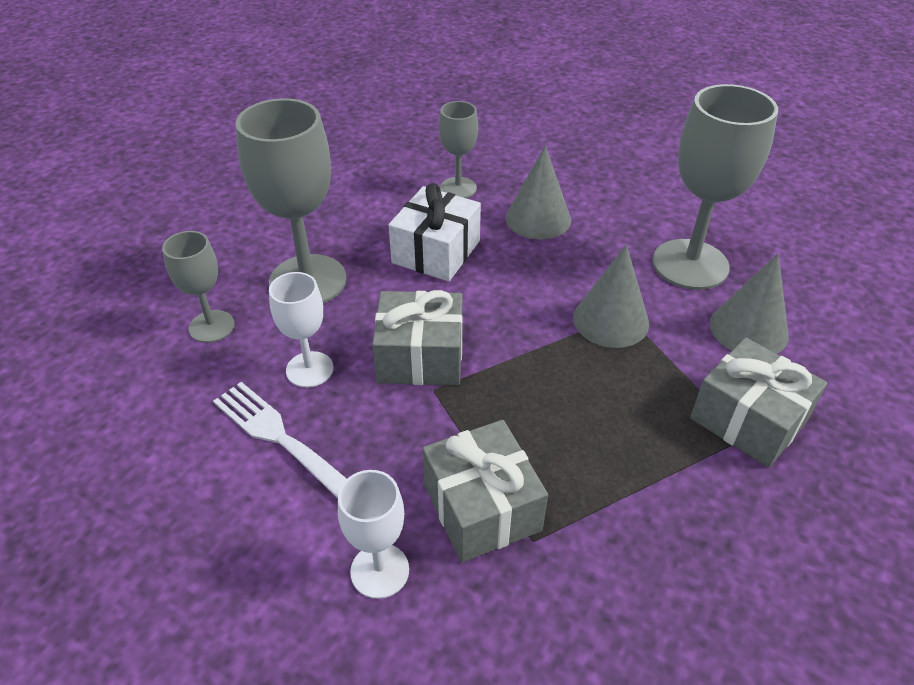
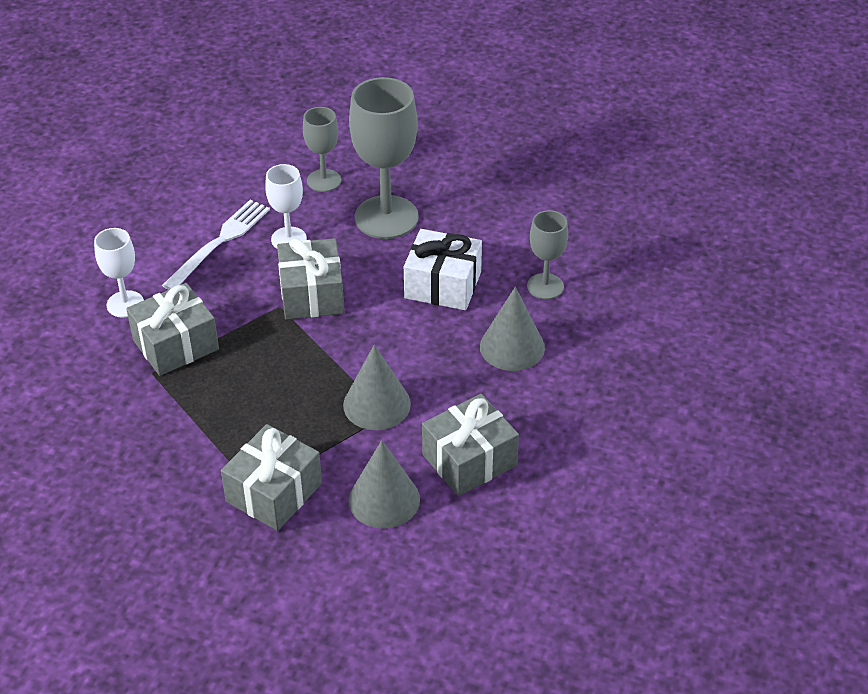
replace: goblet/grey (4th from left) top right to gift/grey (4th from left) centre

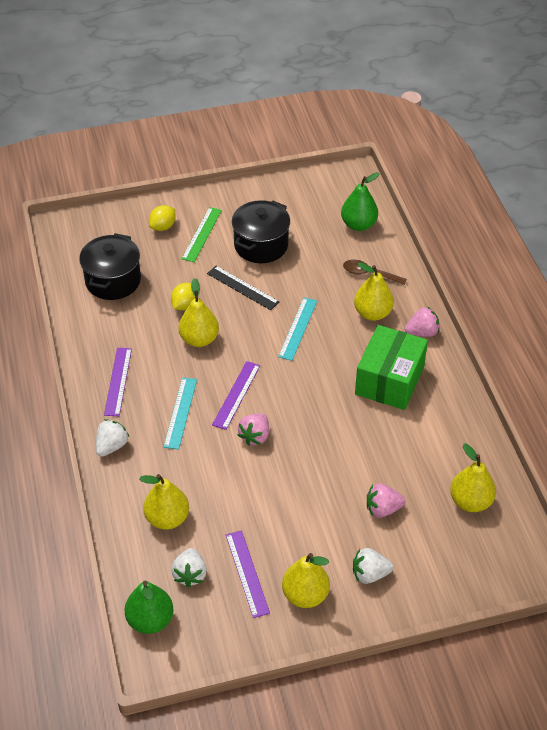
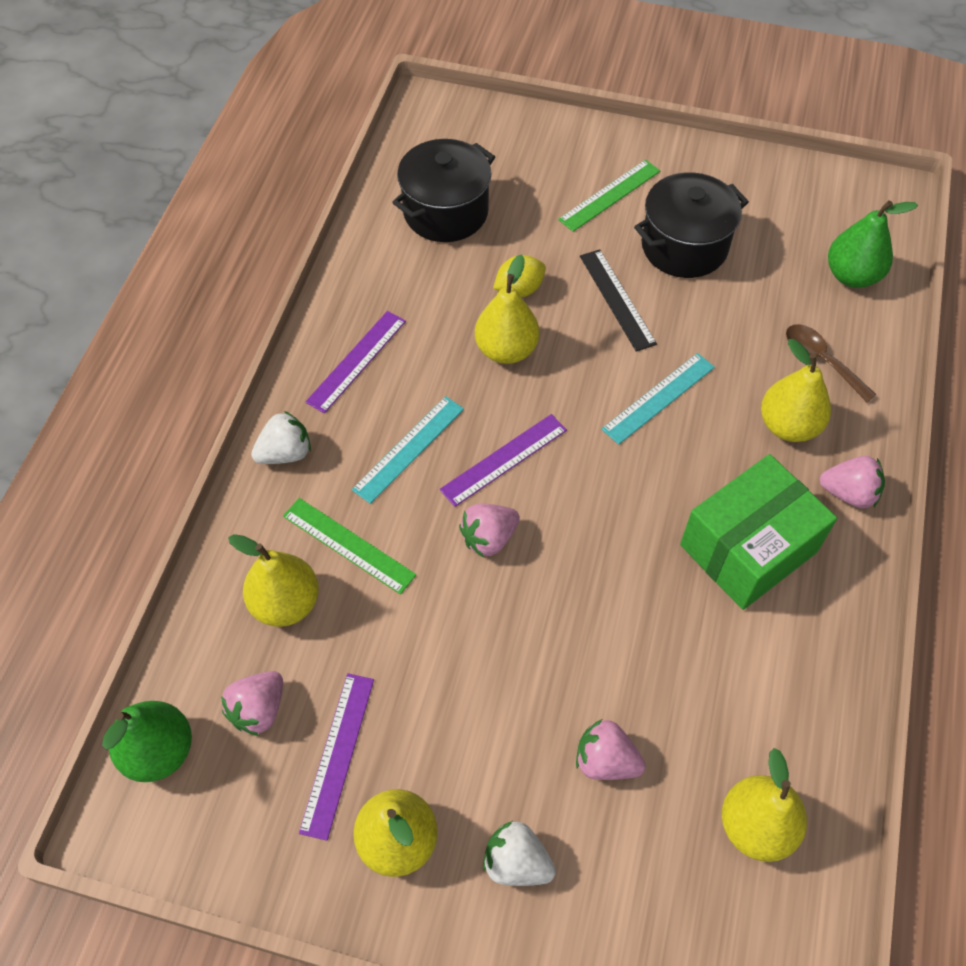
delete: lemon/yellow (1st from left) top left
insert: ruler/green (1st from left) centre
recolor: strawberry/white (2nd from left) bottom centre to strawberry/pink (1st from left) bottom left

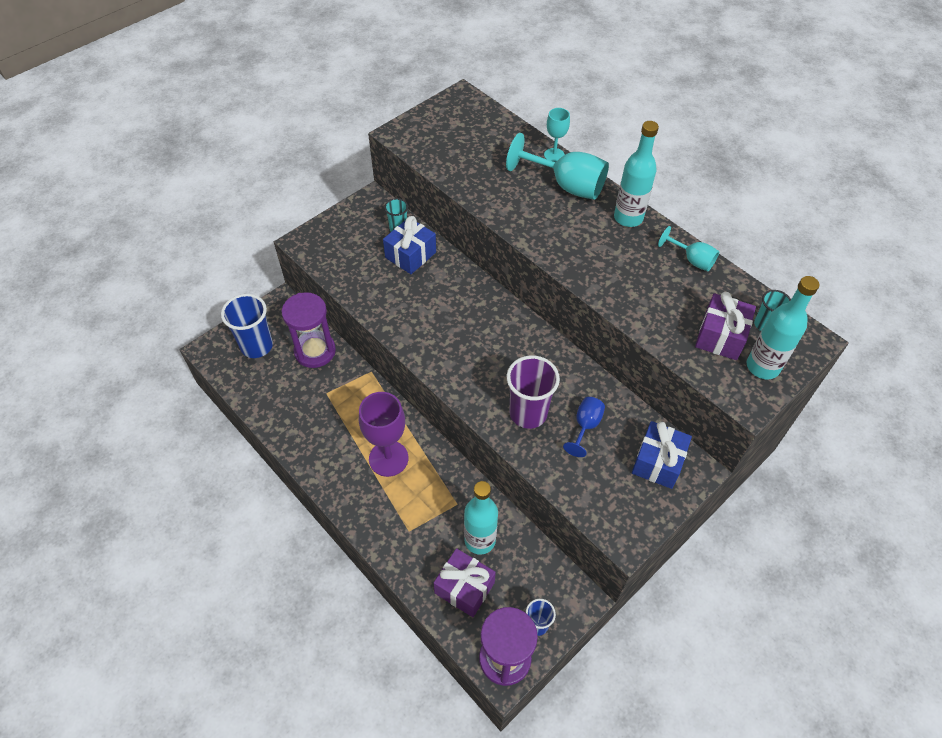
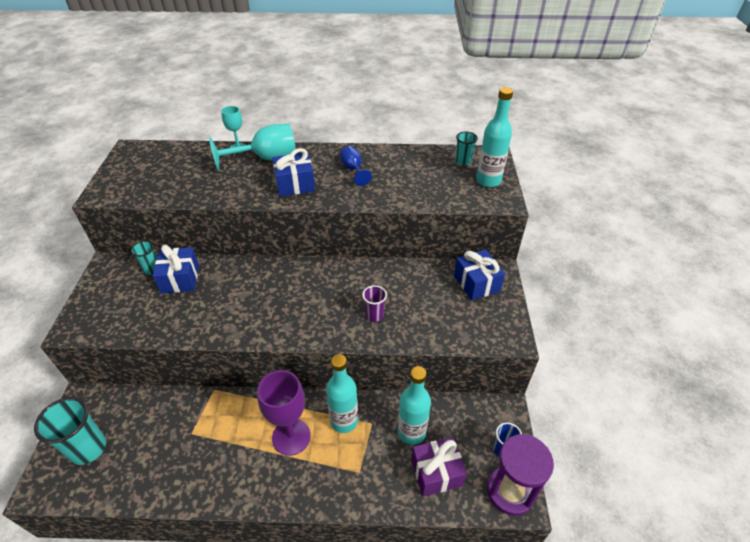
delete: hourglass/purple (1st from left) middle left; goblet/turquoise (3rd from left) middle right; gift/purple (2nd from left) middle right
insert: gift/blue (2nd from left) top centre
move: goblet/blue centre to top centre; bottle/turquoise (2nd from left in the first image) top right to bottle/turquoise (1st from left) bottom centre
recolor: cup/blue (1st from left) middle left to cup/turquoise (1st from left) bottom left
resize: cup/purple centre = centre x0.55

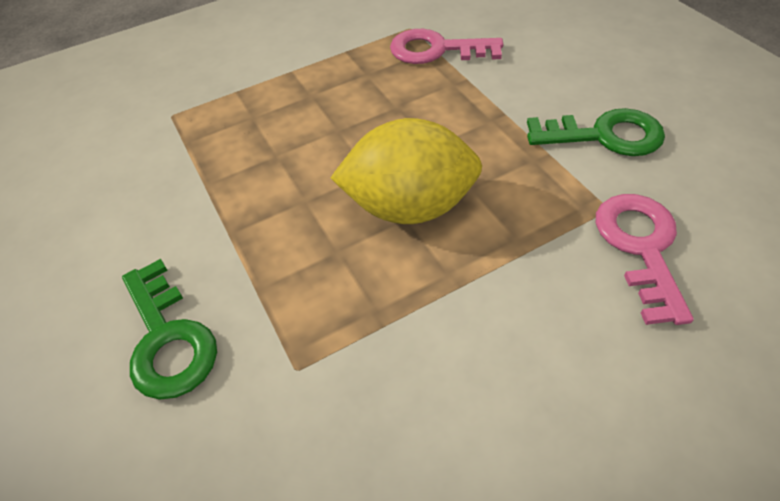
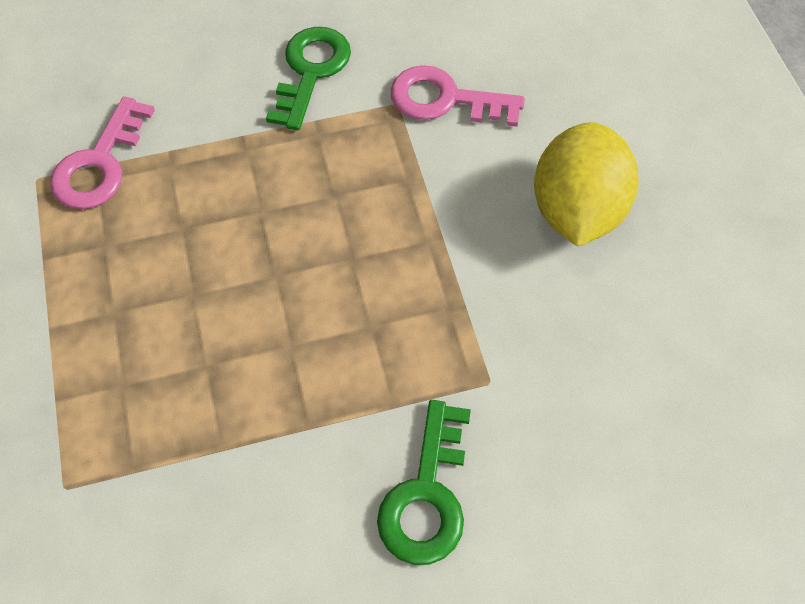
move: lemon/yellow centre to top right
rotate: key/green (1st from left in the first image) middle left = bottom centre 120 degrees clockwise

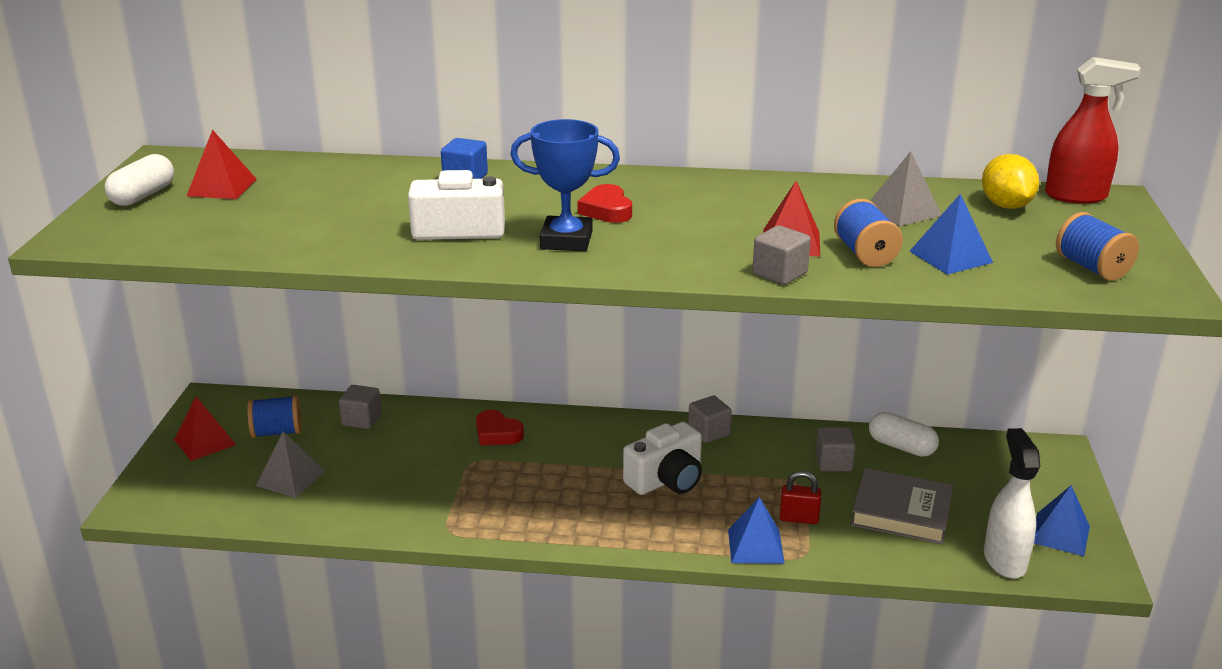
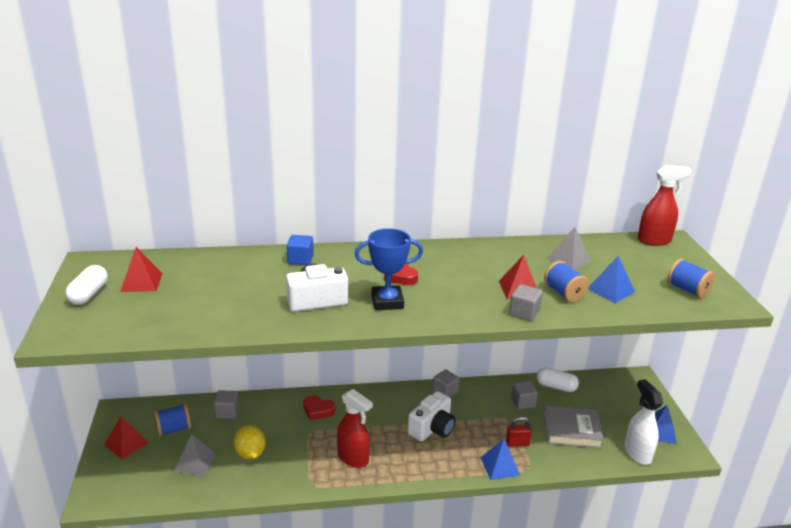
insert: spray bottle/red (1st from left) bottom centre
move: lemon/yellow top right to bottom left

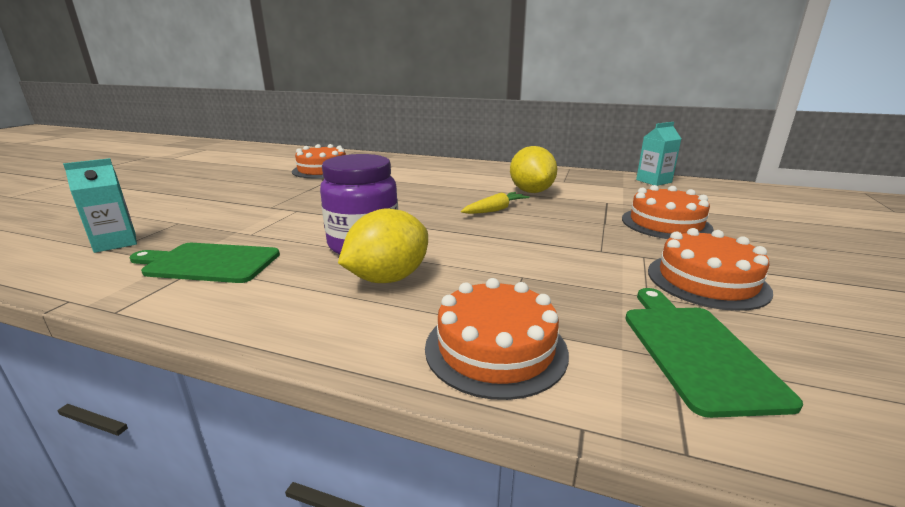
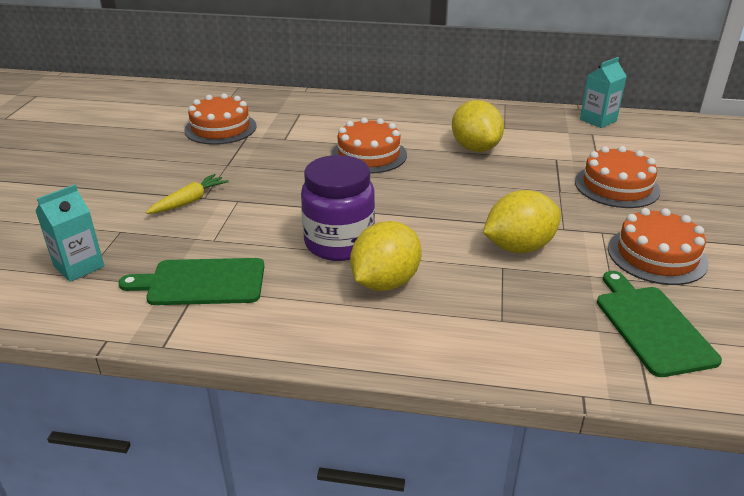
insert: lemon/yellow (3rd from left) middle right
move: cake/orange (2nd from left) bottom centre to top centre; carrot/yellow centre to middle left

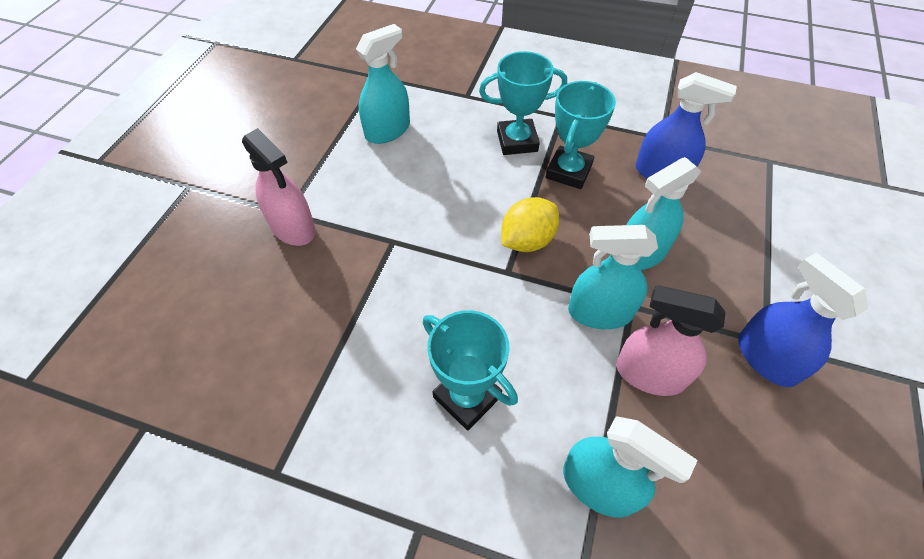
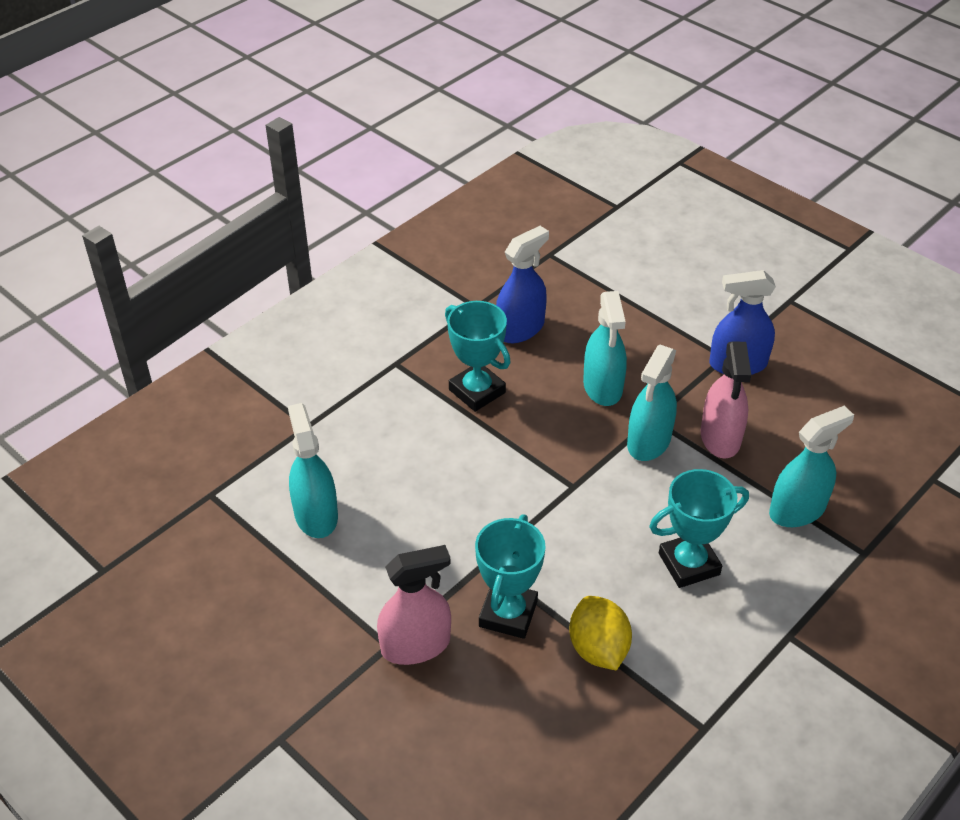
move: trophy/turquoise (2nd from left) top centre to bottom centre; lemon/yellow centre to bottom centre
rotate: spray bottle/pink (2nd from left) middle right = middle right 45 degrees counterclockwise

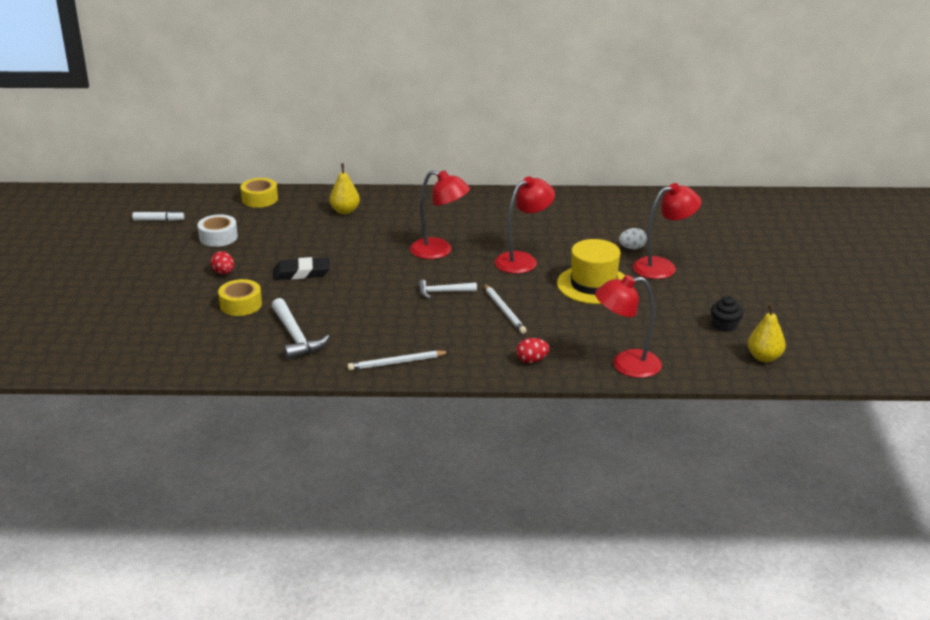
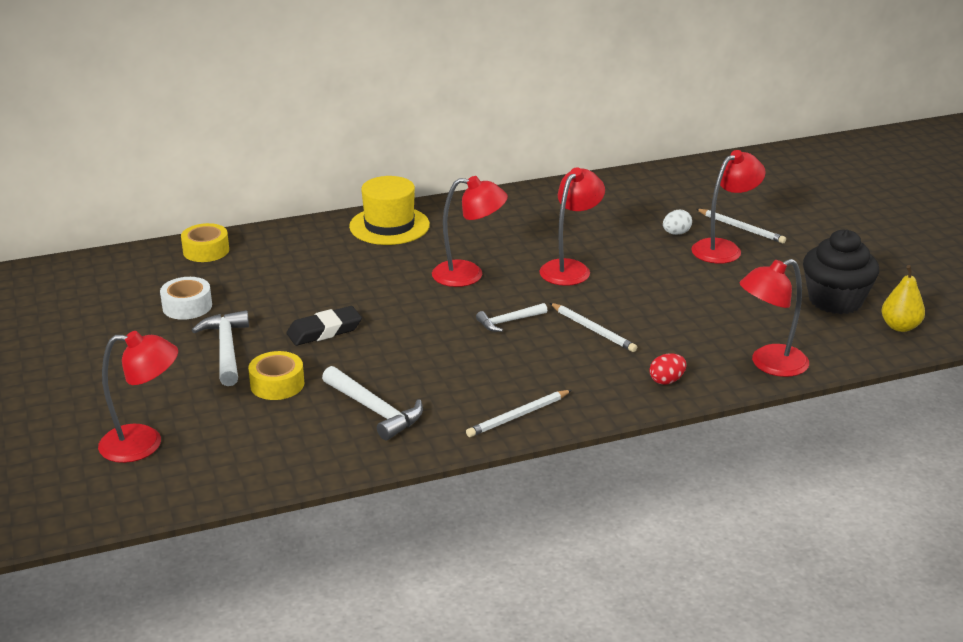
delete: marker/white middle left; pear/yellow (1st from left) top centre
insert: lamp/red (1st from left) middle left; pencil/white (3rd from left) middle right
move: hat/yellow centre to top centre
replace: egg/red (1st from left) middle left to hammer/white (1st from left) middle left
resize: cupcake/black middle right = middle right x2.01

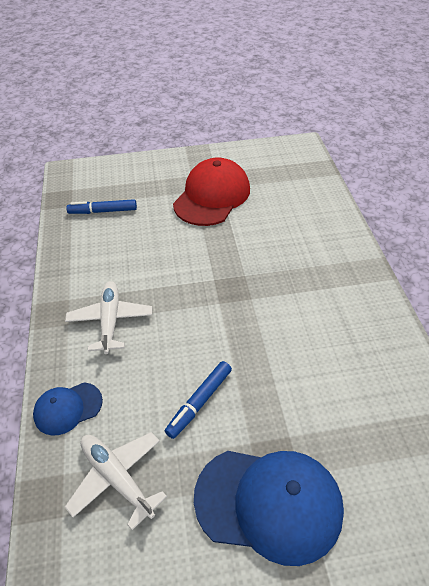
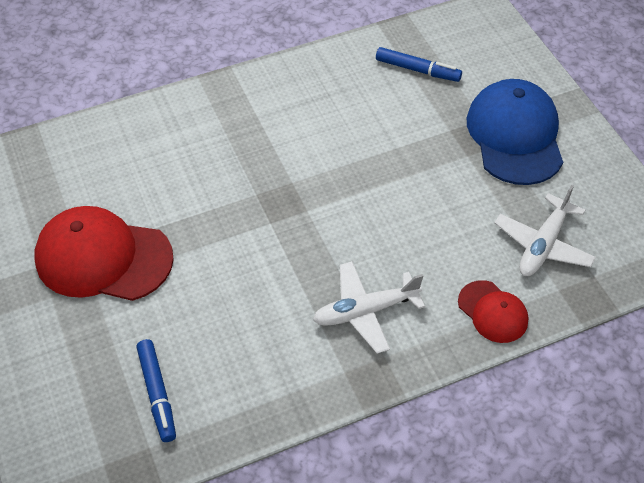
move: marker/blue (2nd from left) bottom centre to top centre
recolor: cap/blue (1st from left) bottom left to cap/red (2nd from left) middle right

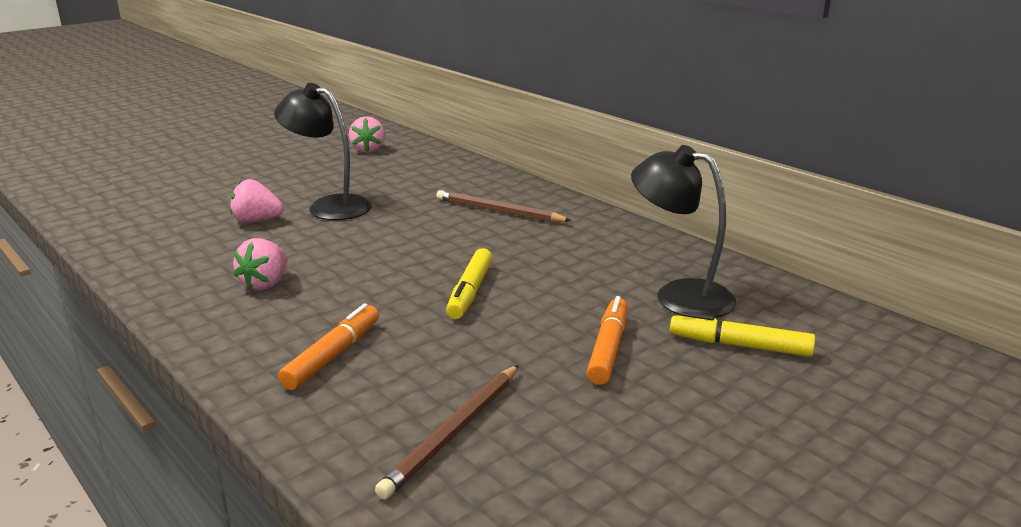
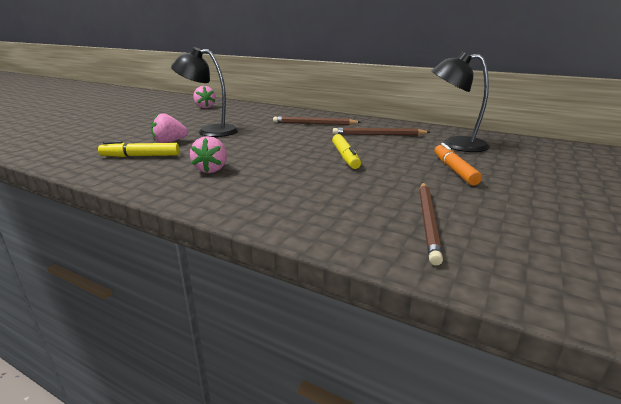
delete: marker/orange (1st from left) middle left
insert: pencil/brown (2nd from left) top centre
move: marker/yellow (2nd from left in the first image) middle right to marker/yellow (1st from left) middle left

